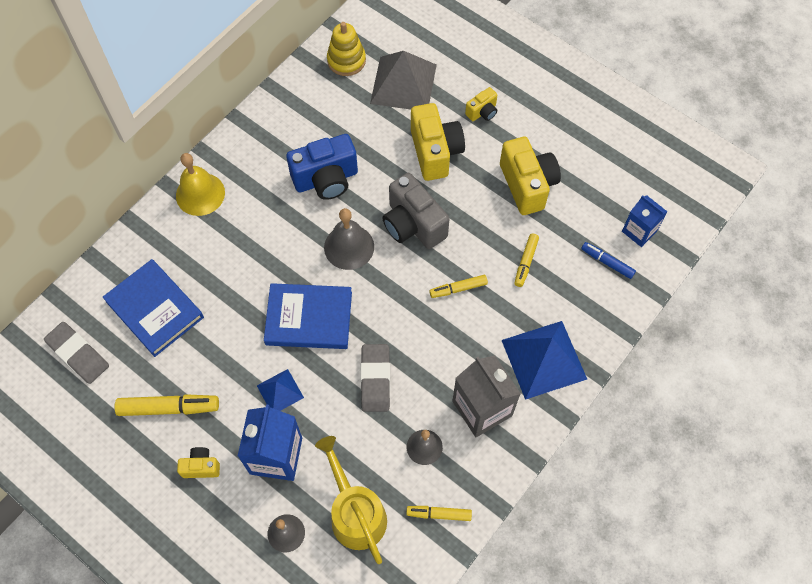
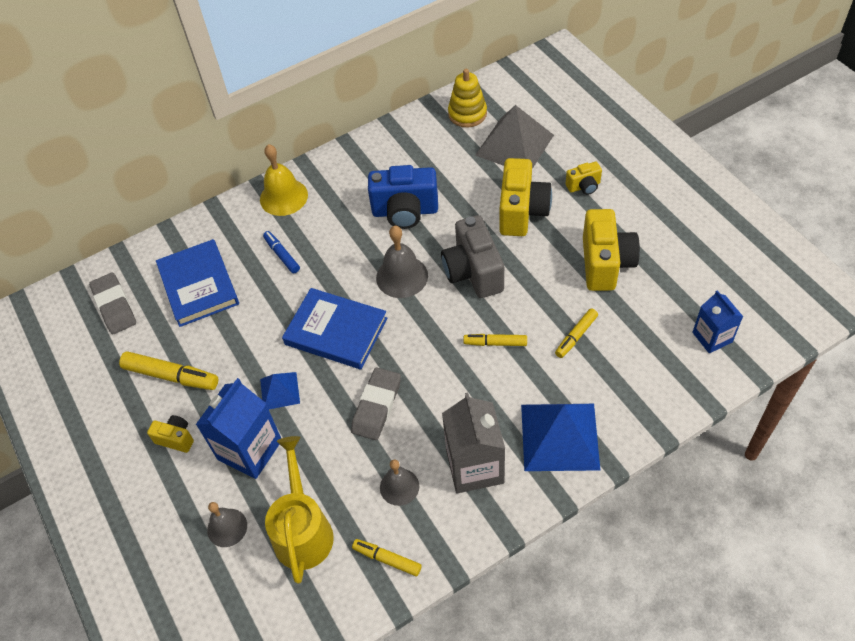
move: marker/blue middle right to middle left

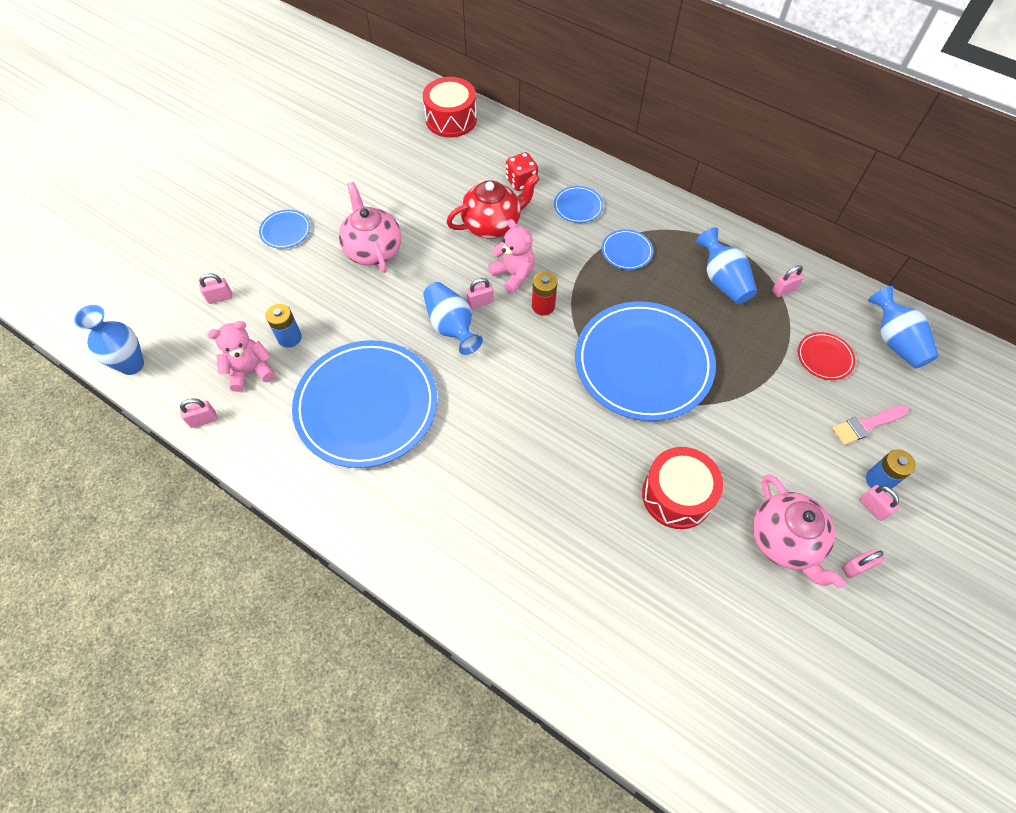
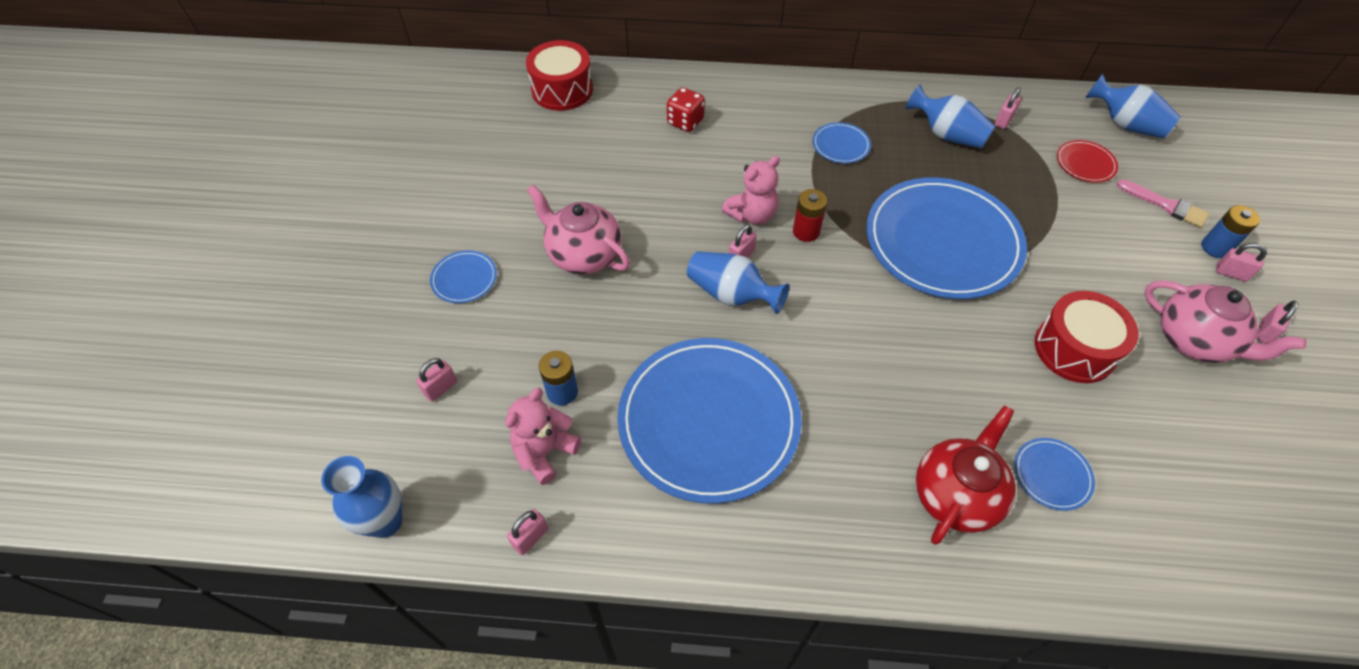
move: teapot/red top centre to bottom right; plate/blue (3rd from left in the first image) top centre to plate/blue (5th from left) bottom right
rotate: teddy bear/pink (2nd from left) top centre = top centre 120 degrees clockwise; brush/pink middle right = top right 90 degrees counterclockwise

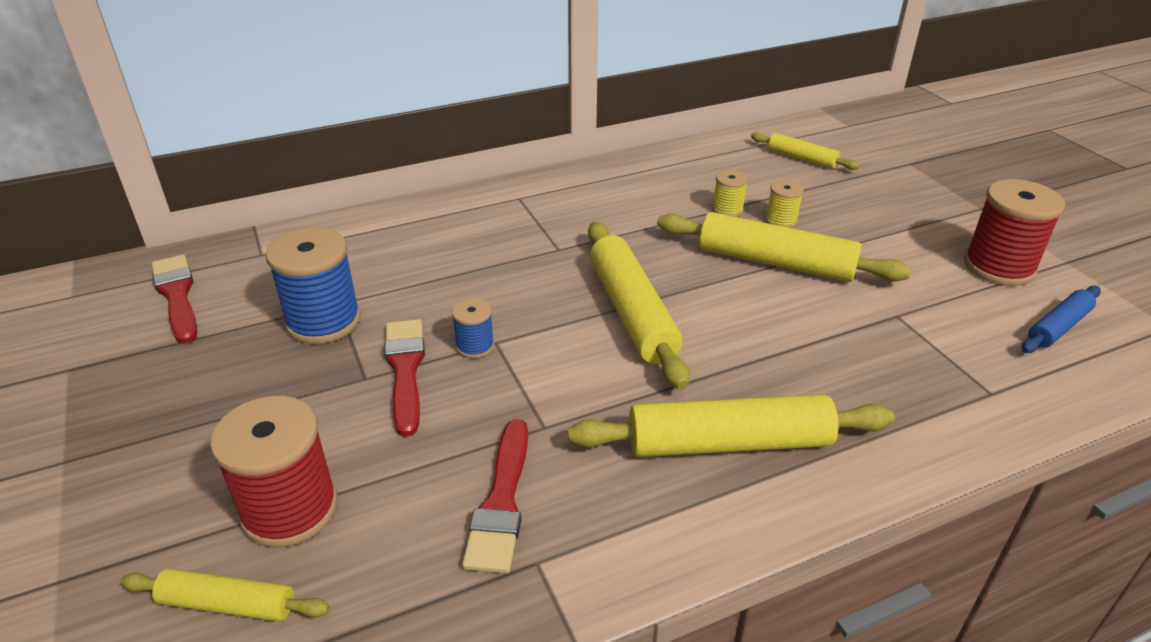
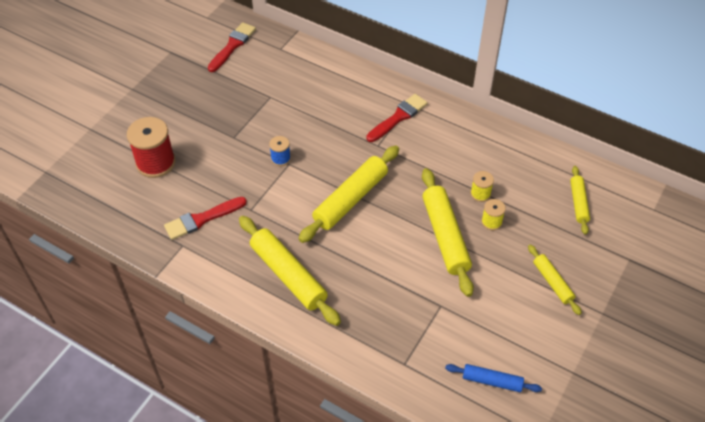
delete: spool/blue (1st from left) middle left; spool/red (2nd from left) middle right
move: rolling pin/yellow (1st from left in the first image) bottom left to rolling pin/yellow (4th from left) middle right; brush/red (2nd from left in the first image) centre to brush/red (3rd from left) top centre

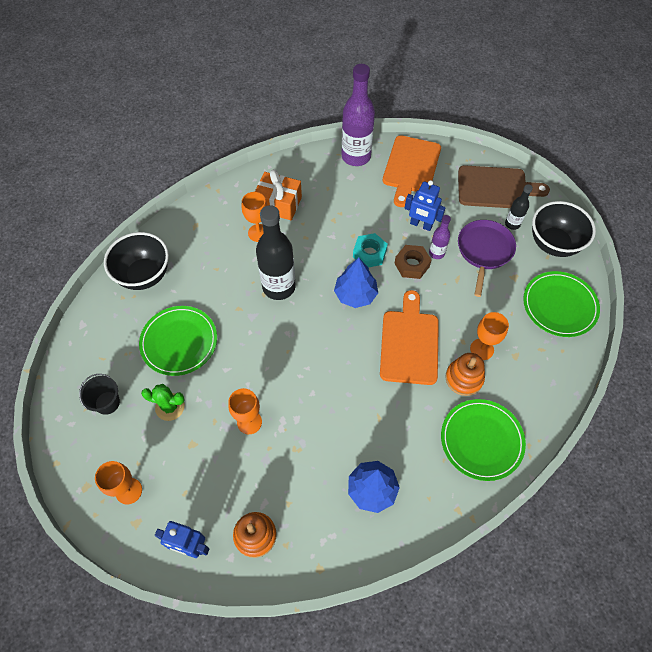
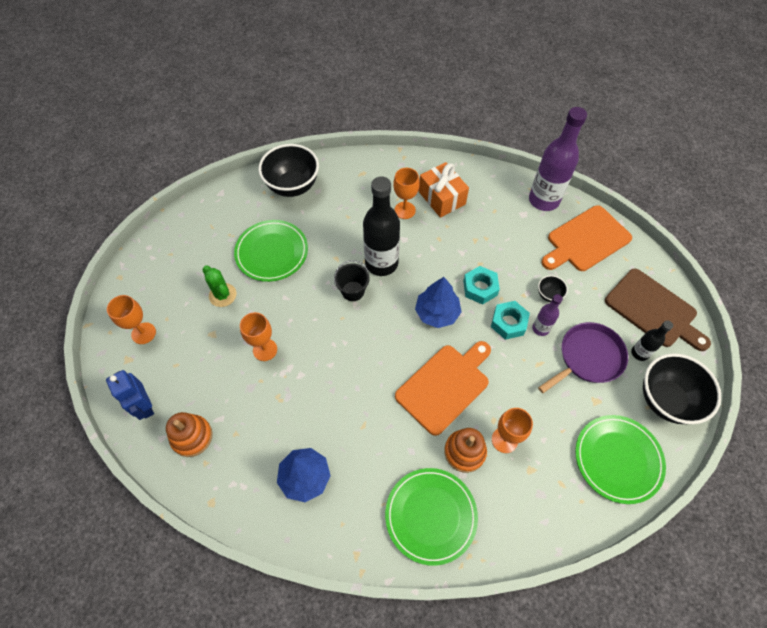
move: bucket/black middle left to centre
replace: robot/blue (2nd from left) top centre to bowl/black (2nd from left) middle right
recolor: nut/brown centre to nut/turquoise (2nd from left) centre

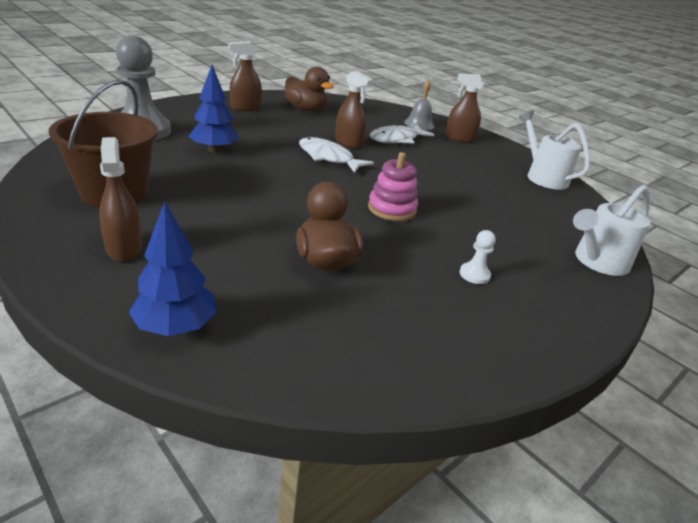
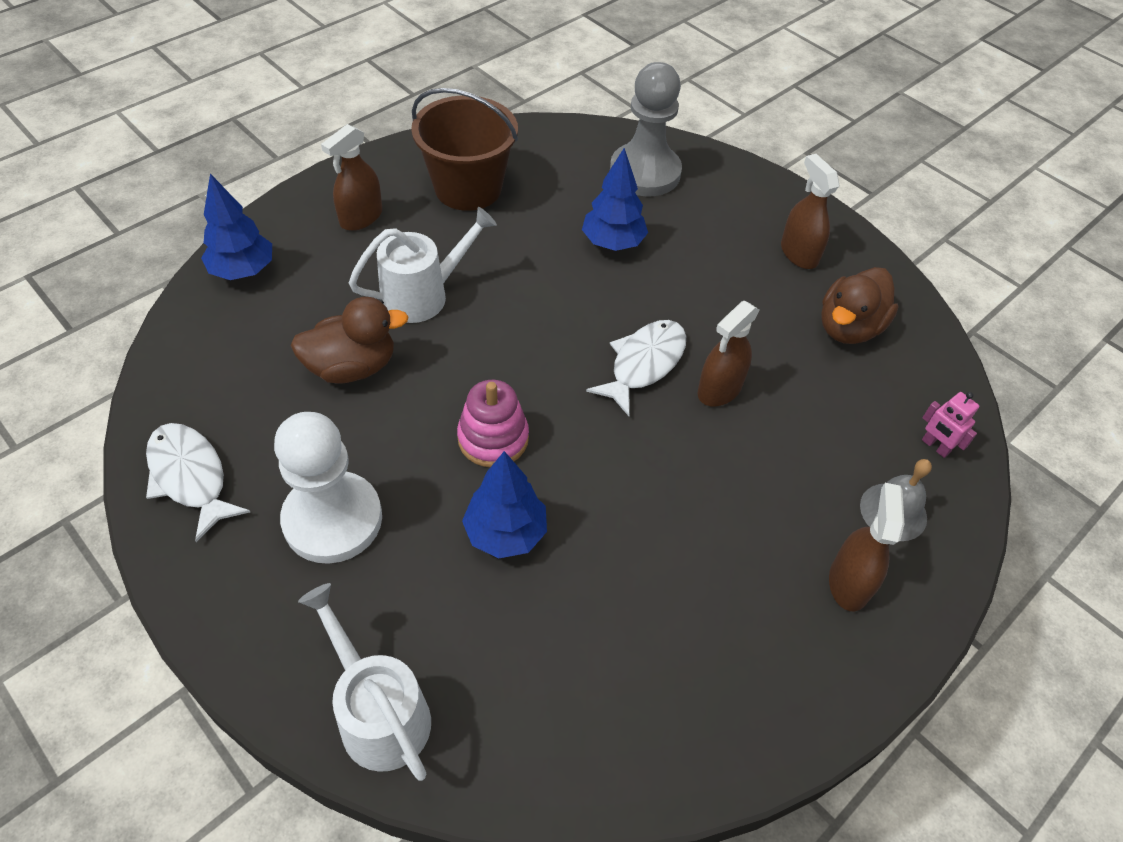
insert: tree/blue (2nd from left) centre; robot/pink middle right
move: fish/white (2nd from left in the first image) top centre to fish/white (1st from left) middle left; watering can/white (1st from left in the first image) top right to watering can/white (2nd from left) top centre
rotate: spray bottle/brown (1st from left) middle left = top left 150 degrees clockwise
resize: pawn/white middle right = middle left x2.42

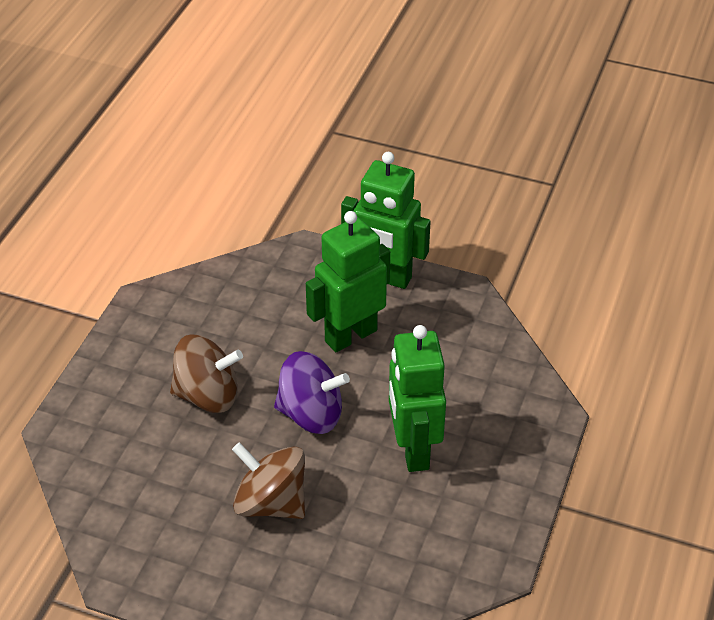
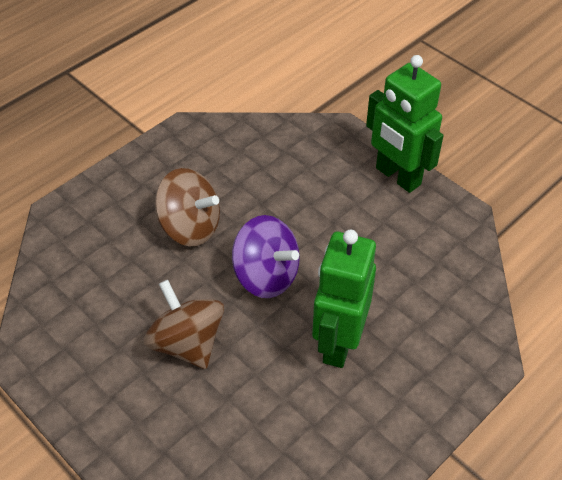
delete: robot/green (1st from left) centre

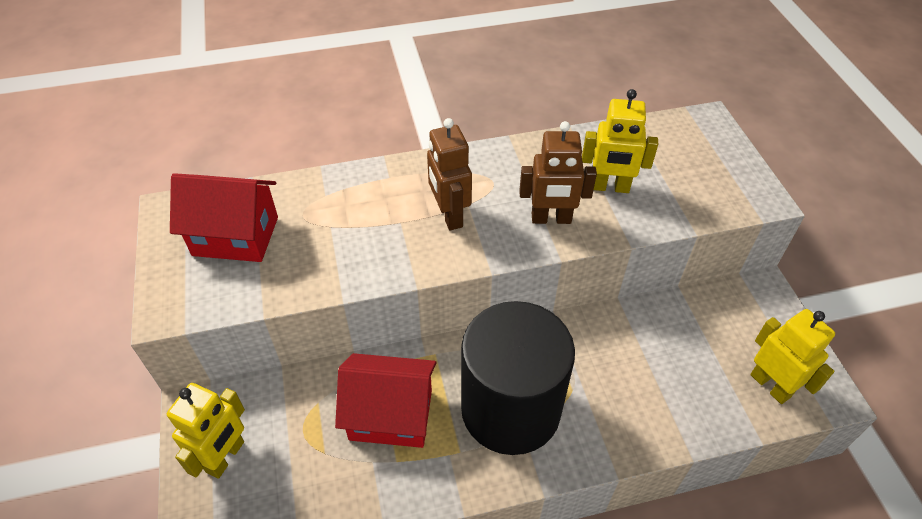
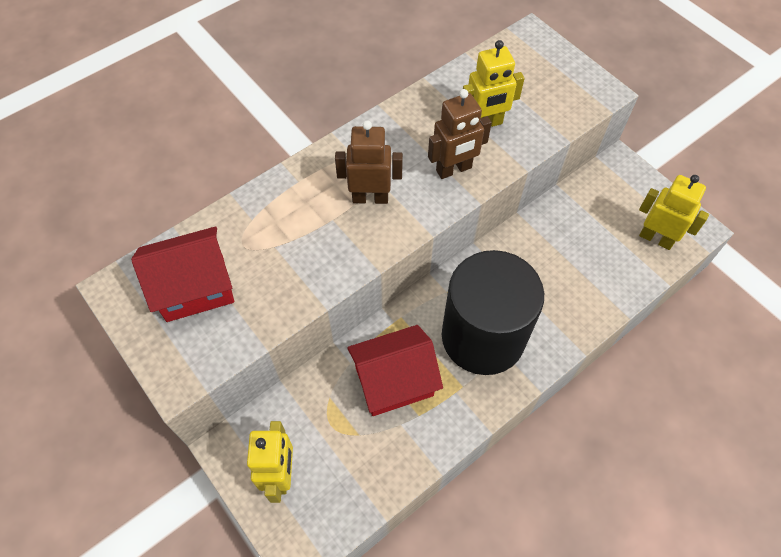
rotate: robot/brown (1st from left) centre = top centre 135 degrees clockwise

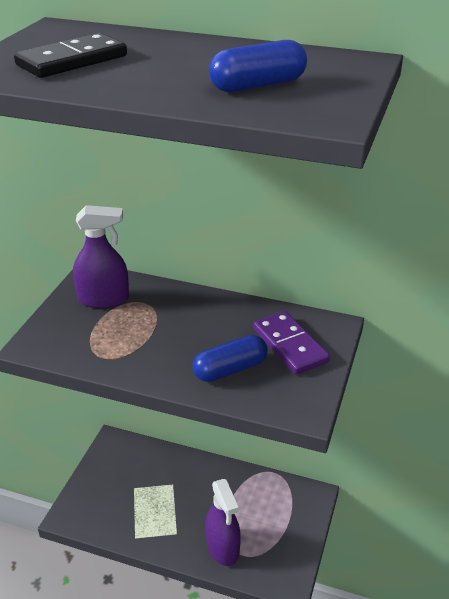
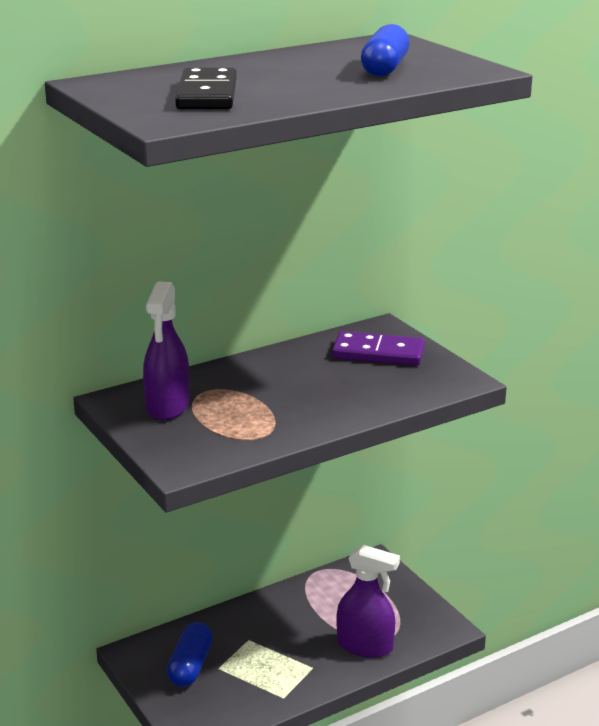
move: capsule/blue (1st from left) centre to bottom left
rotate: spray bottle/purple (1st from left) middle left = middle left 150 degrees clockwise

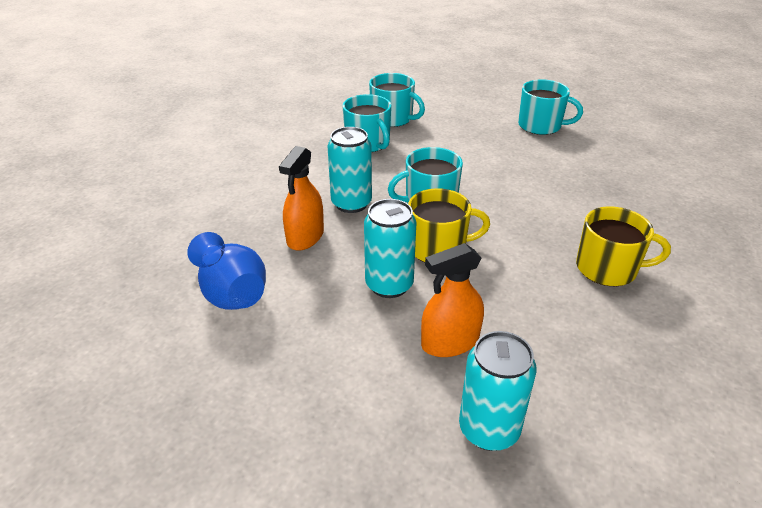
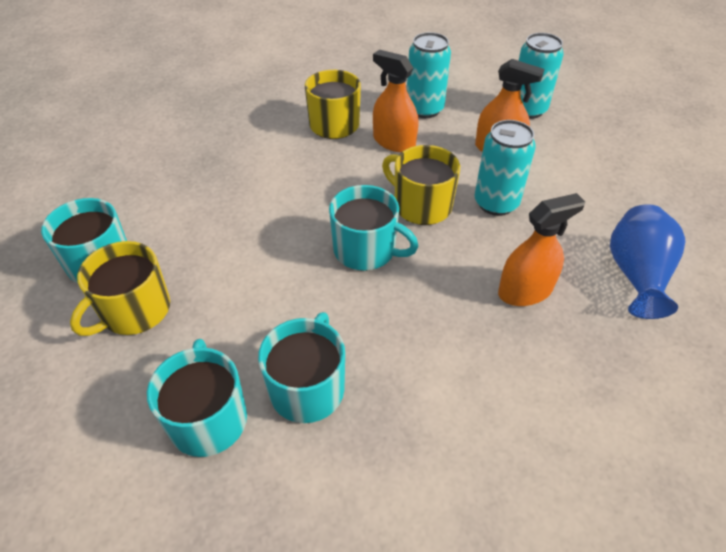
insert: mug/yellow (1st from left) middle left; spray bottle/orange (1st from left) top centre
move: can/turquoise (1st from left) centre to top centre

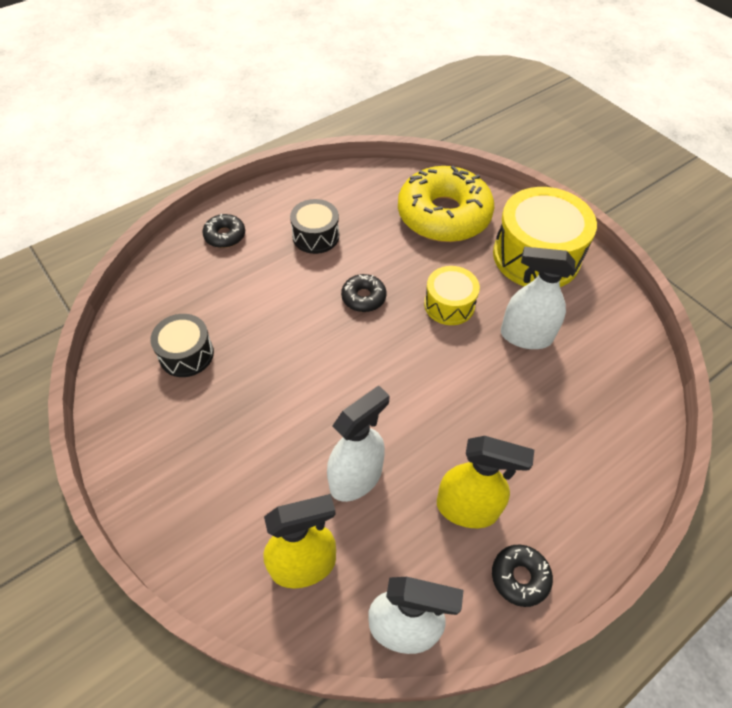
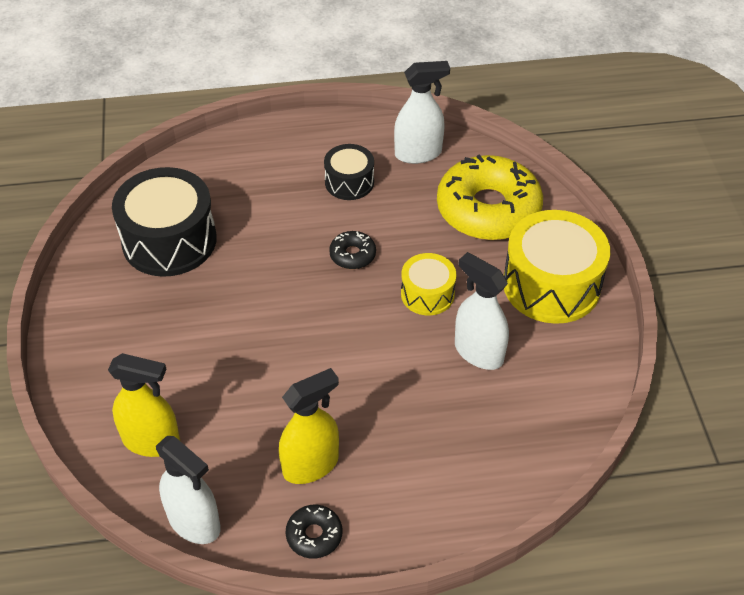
delete: donut/black (1st from left) top left
move: spray bottle/white (1st from left in the first image) centre to spray bottle/white (2nd from left) top centre
rotate: spray bottle/yellow (2nd from left) bottom centre = bottom centre 75 degrees counterclockwise
resize: drum/black (1st from left) middle left = middle left x1.82

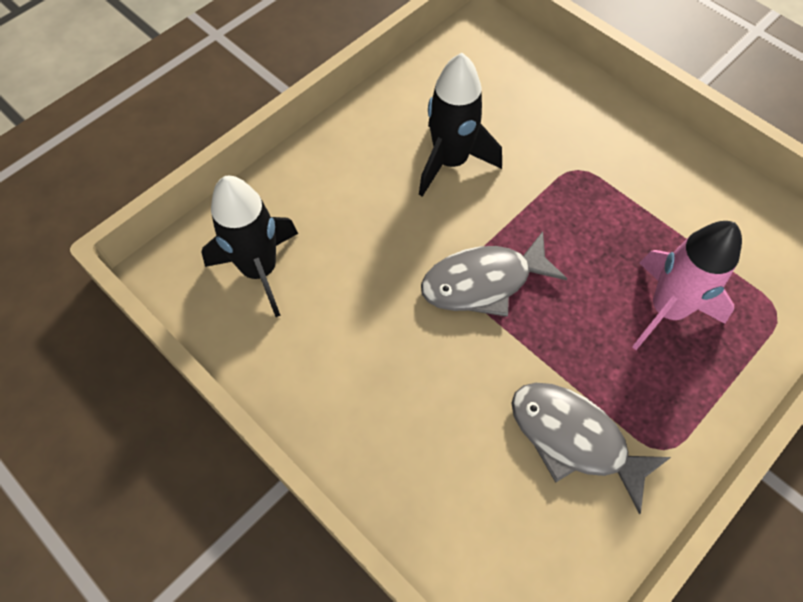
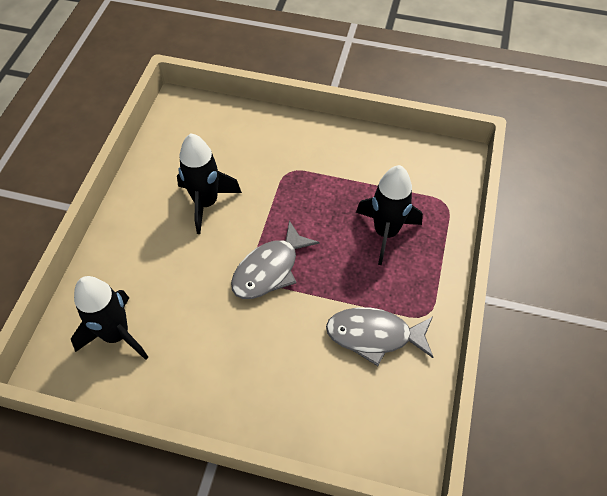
recolor: rocket/pink middle right to rocket/black (3rd from left) centre

